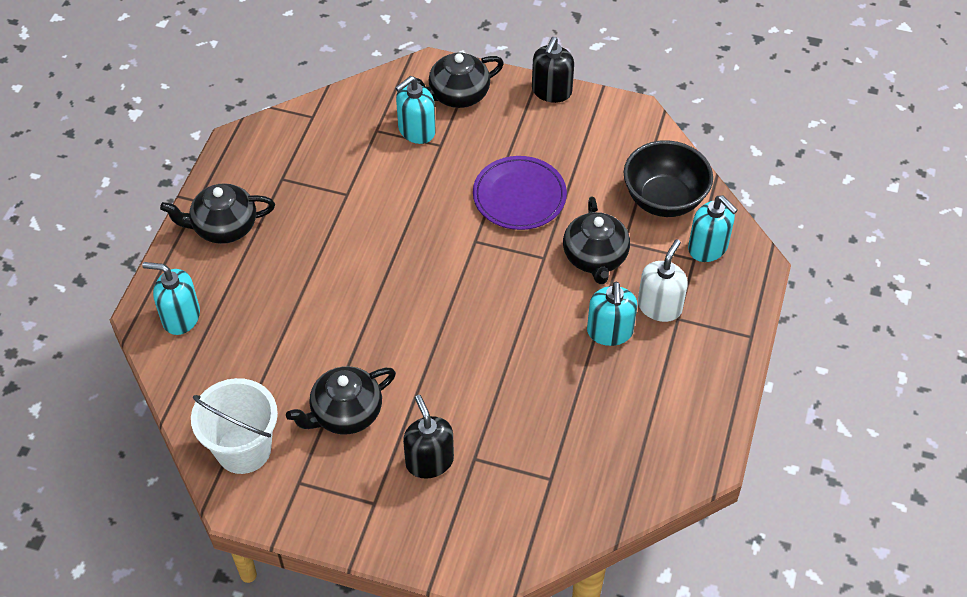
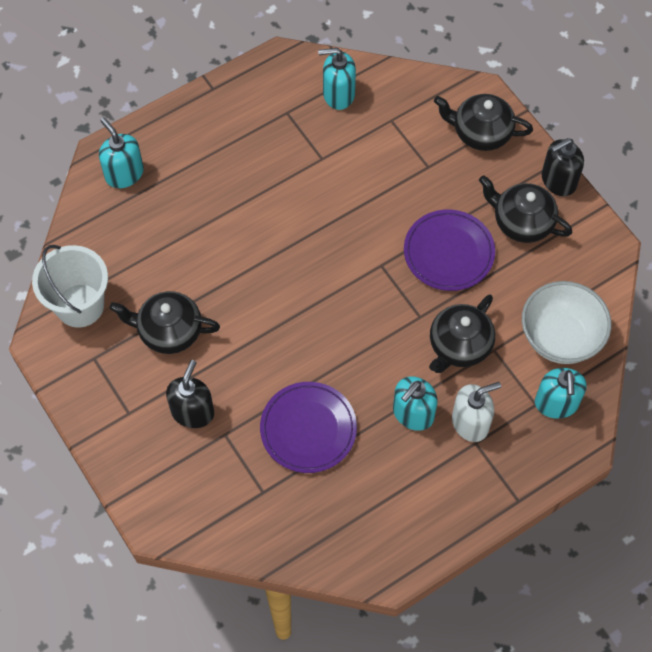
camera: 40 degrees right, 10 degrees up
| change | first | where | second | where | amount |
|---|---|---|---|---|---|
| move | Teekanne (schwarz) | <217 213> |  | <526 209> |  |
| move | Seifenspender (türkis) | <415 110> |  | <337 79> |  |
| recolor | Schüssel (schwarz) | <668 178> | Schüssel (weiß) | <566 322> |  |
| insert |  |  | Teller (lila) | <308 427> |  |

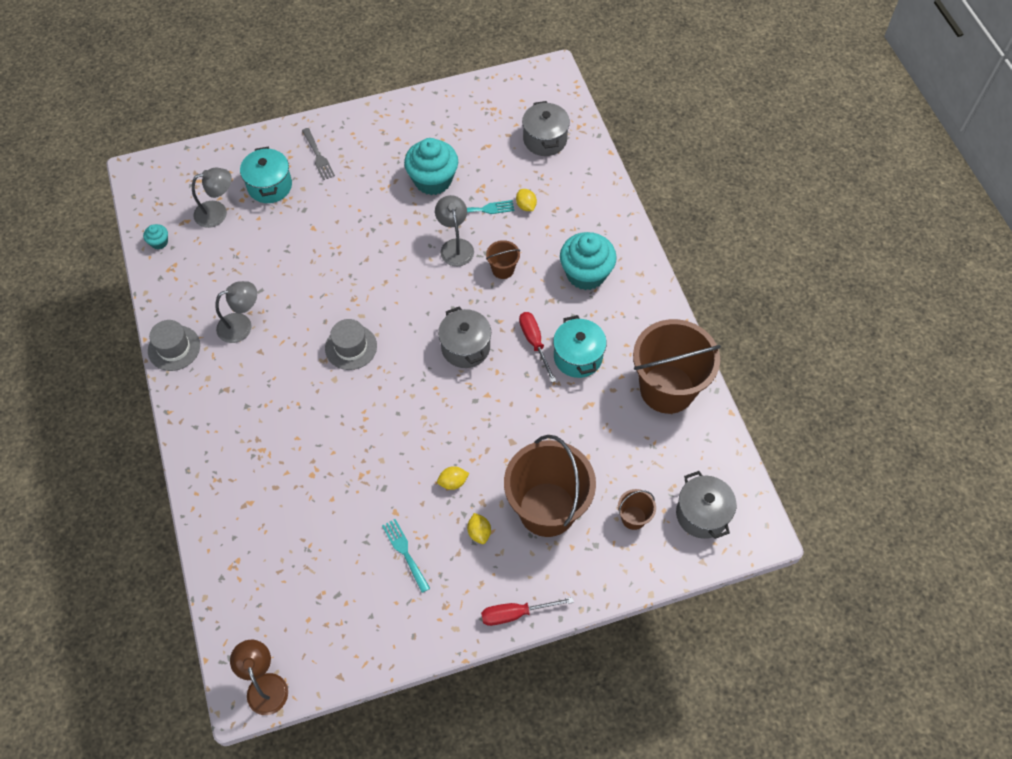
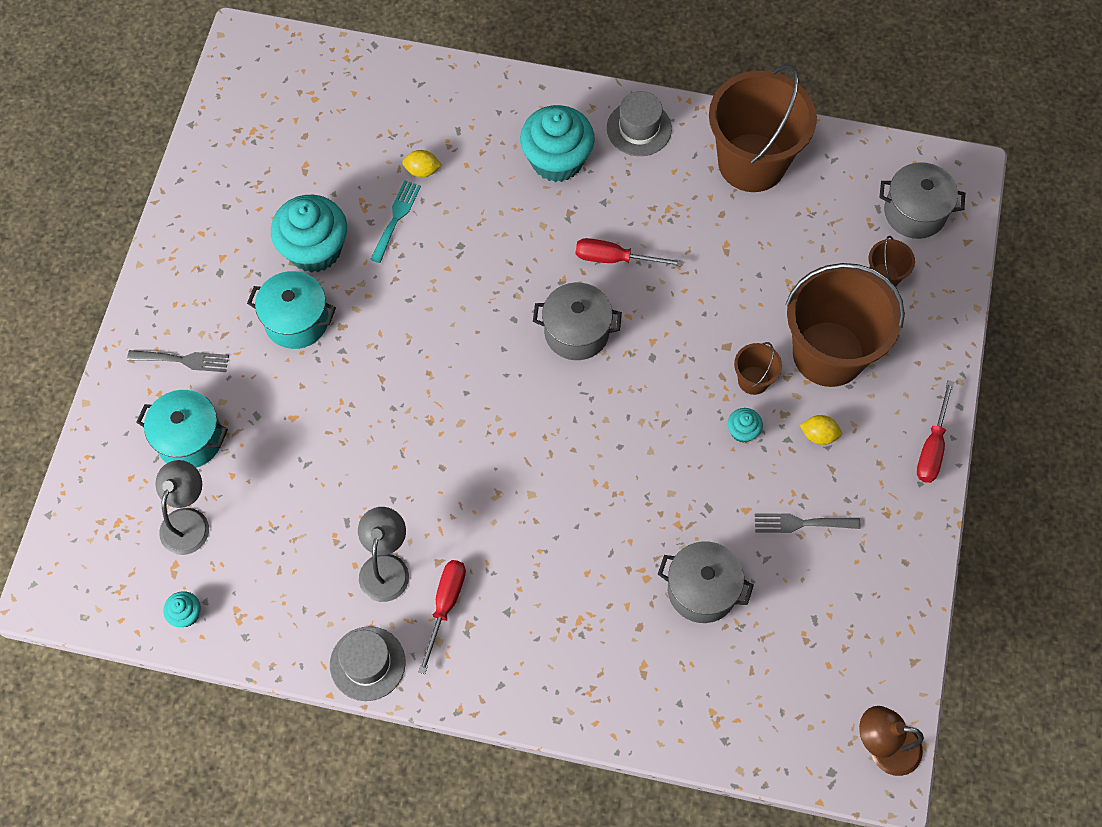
camera: 60 degrees left, 5 degrees up
| change | first | where | second | where | amount |
|---|---|---|---|---|---|
| move | Hut (grau) | <351 344> |  | <639 123> |  |
| recolor | Gabel (türkis) | <406 556> | Gabel (grau) | <807 523> |  |
| delete | Lampe (grau) | <454 230> |  |  |  |
| replace | Zitrone (gelb) | <453 478> | Muffin (türkis) | <745 425> |  |
| move | Eimer (braun) | <503 259> |  | <758 368> |  |
| move | Kochtopf (grau) | <546 128> |  | <706 582> |  |
| move | Kochtopf (türkis) | <580 346> |  | <291 310> |  |
| insert |  |  | Schraubenzieher (rot) | <442 617> |  |

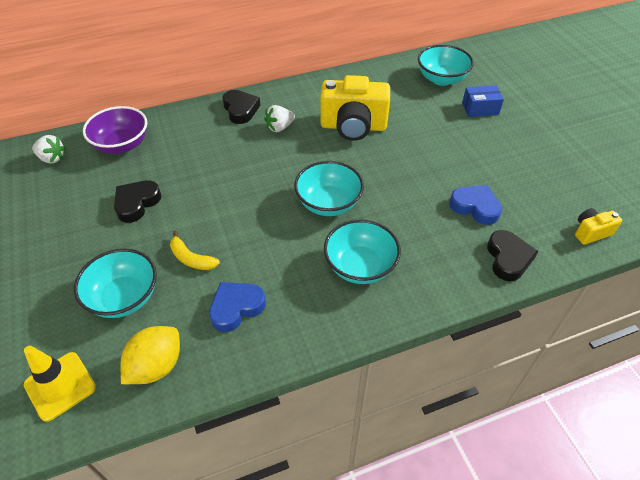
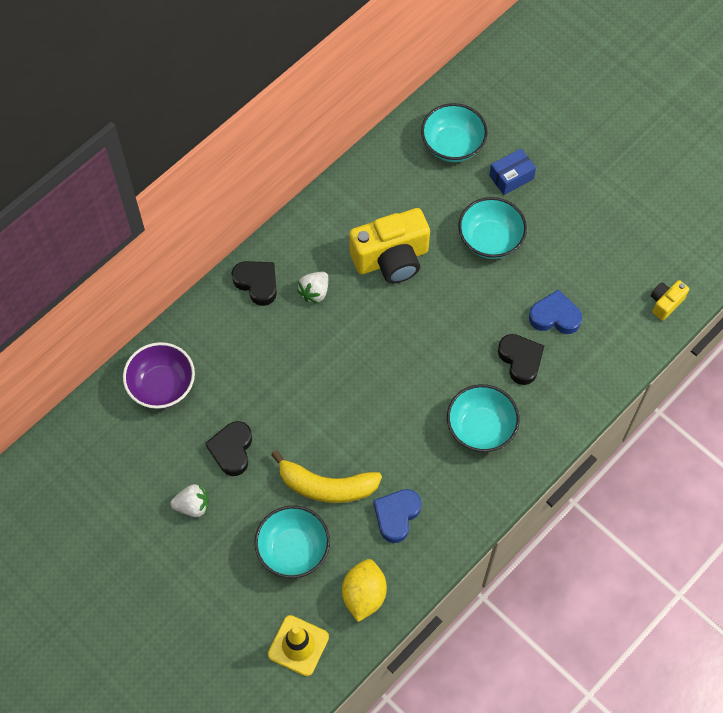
camera: 25 degrees left, 15 degrees up
| change | first | where | second | where | amount |
|---|---|---|---|---|---|
| move | Erdbeere (weiß) | <49 149> |  | <189 500> |  |
| resize | Banane (gelb) | <195 250> |  | <326 476> | x1.75 |
| move | Schüssel (türkis) | <329 188> |  | <492 228> |  |
| move | Herz (schwarz) | <512 256> |  | <521 359> |  |

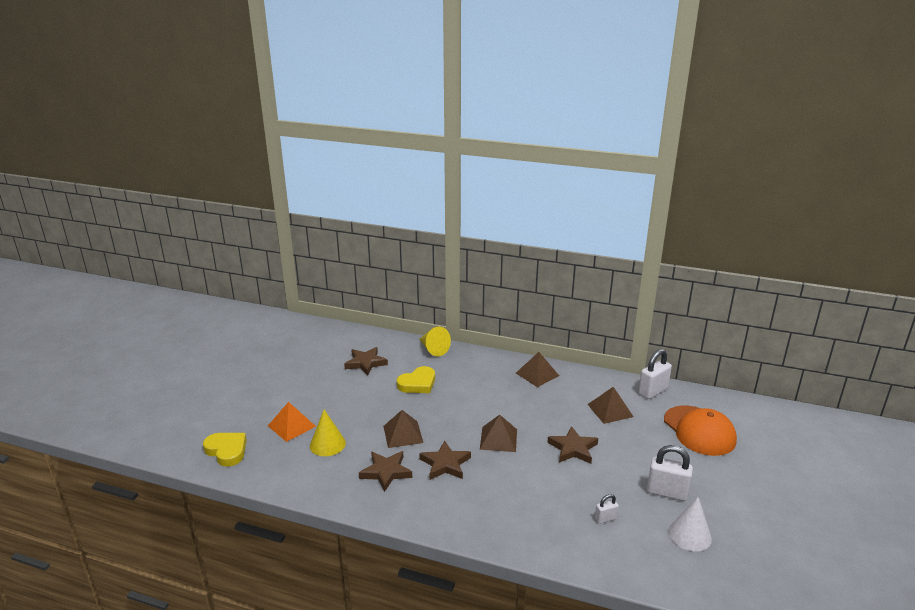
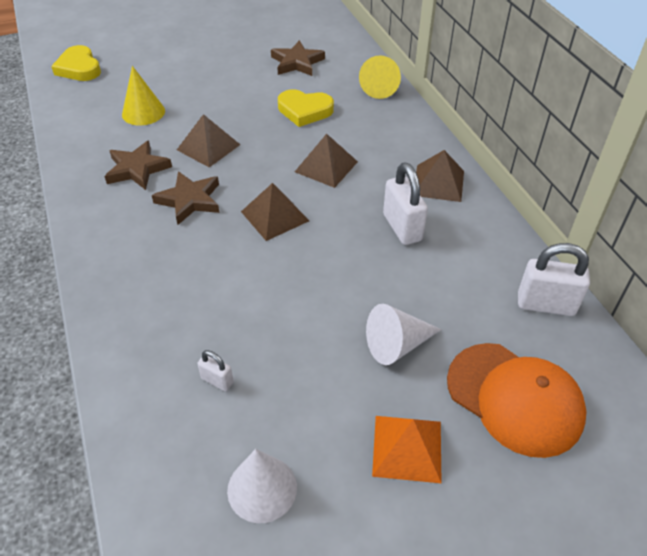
camera: 50 degrees right, 20 degrees up
| change | first | where | second | where | amount |
|---|---|---|---|---|---|
| rotate | Herz (gelb) | <225 450> |  | <76 63> | 150 degrees clockwise |
| move | Pyramide (orange) | <292 422> |  | <407 449> |  |
| delete | Stern (braun) | <572 445> |  |  |  |
| move | Pyramide (braun) | <610 405> |  | <326 161> |  |
| move | Vorhängeschloss (weiß) | <670 473> |  | <405 203> |  |
| rotate | Kappe (orange) | <700 431> |  | <517 400> | 75 degrees counterclockwise |
| insert |  |  | Kegel (weiß) | <404 334> |  |

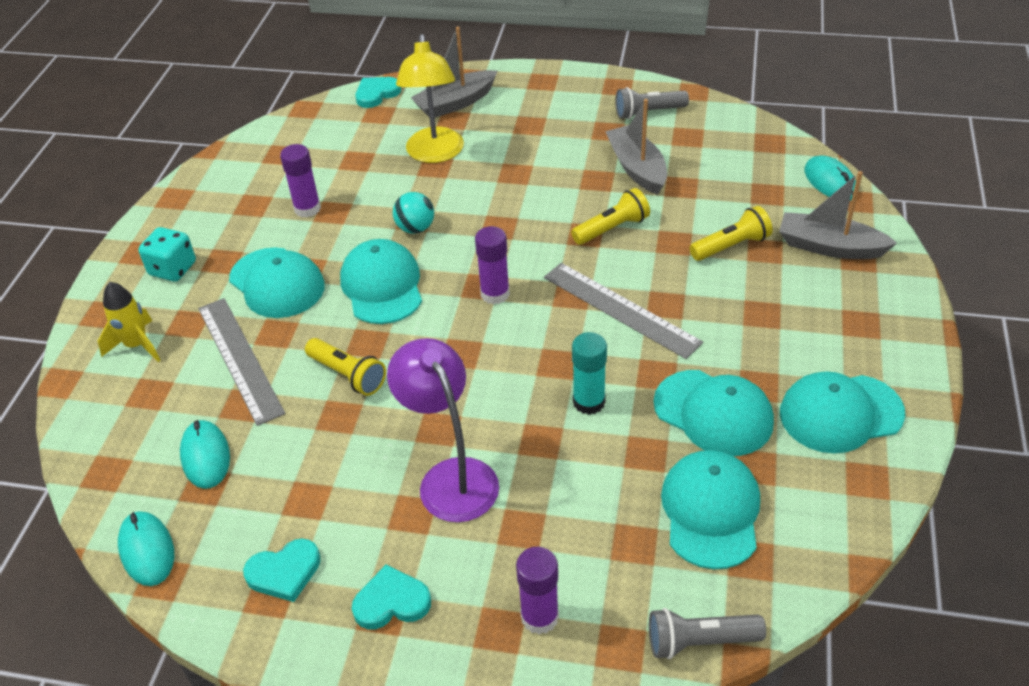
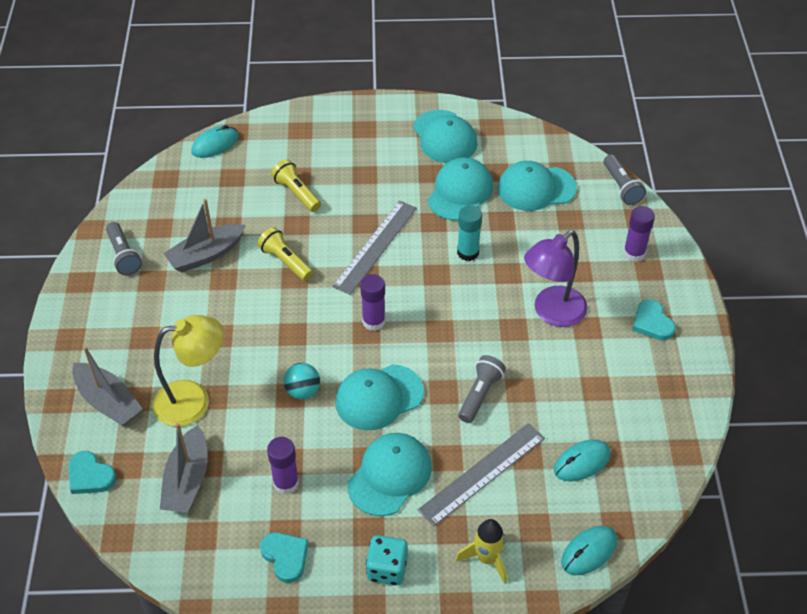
camera: 105 degrees left, 5 degrees up
| change | first | where | second | where | amount |
|---|---|---|---|---|---|
| move | Computermaus (türkis) | <146 548> |  | <589 550> |  |
| move | Herz (türkis) | <282 570> |  | <284 558> |  |
| recolor | Taschenlampe (gelb) | <345 367> | Taschenlampe (grau) | <482 389> |  |
| move | Boot (grau) | <838 215> |  | <184 468> |  |

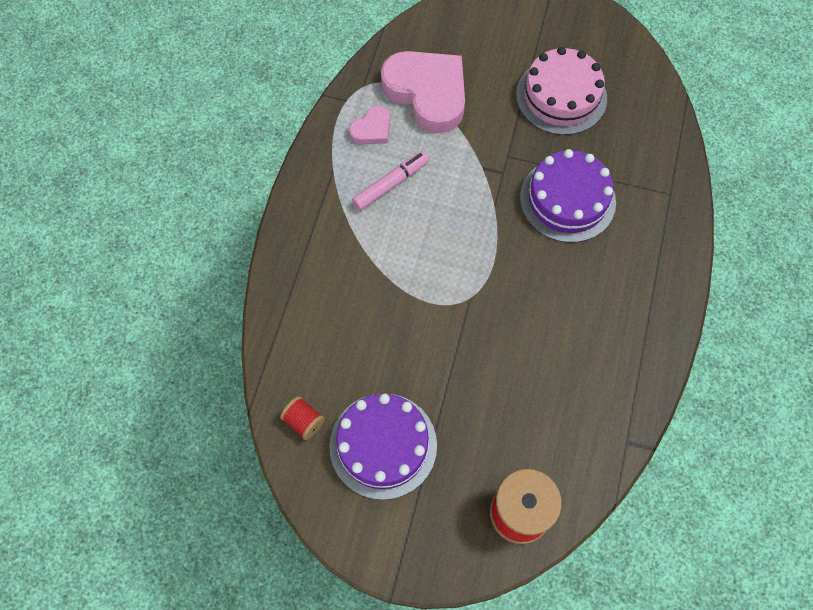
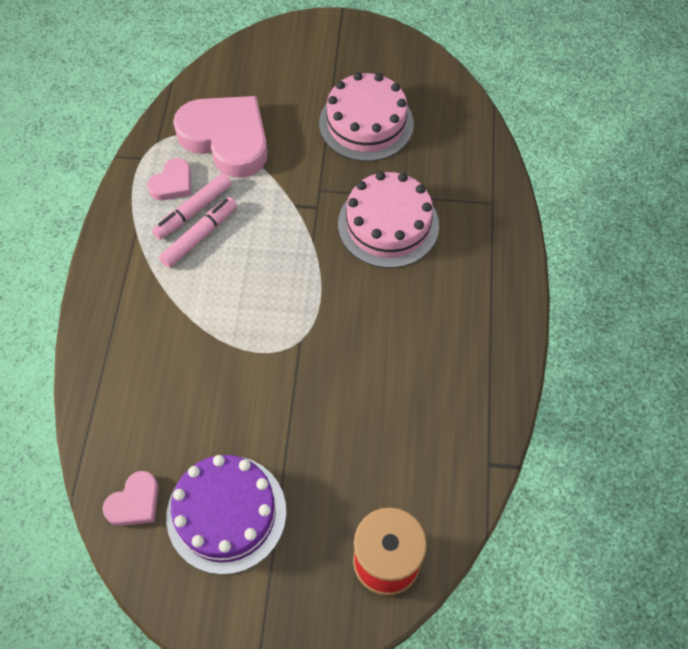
camera: 10 degrees left, 5 degrees down
| change | first | where | second | where | amount |
|---|---|---|---|---|---|
| replace | Garnrolle (rot) | <302 418> | Herz (rosa) | <131 498> |  |
| recolor | Kuchen (lila) | <568 196> | Kuchen (rosa) | <388 219> |  |
| insert |  |  | Filzstift (rosa) | <192 206> |  |

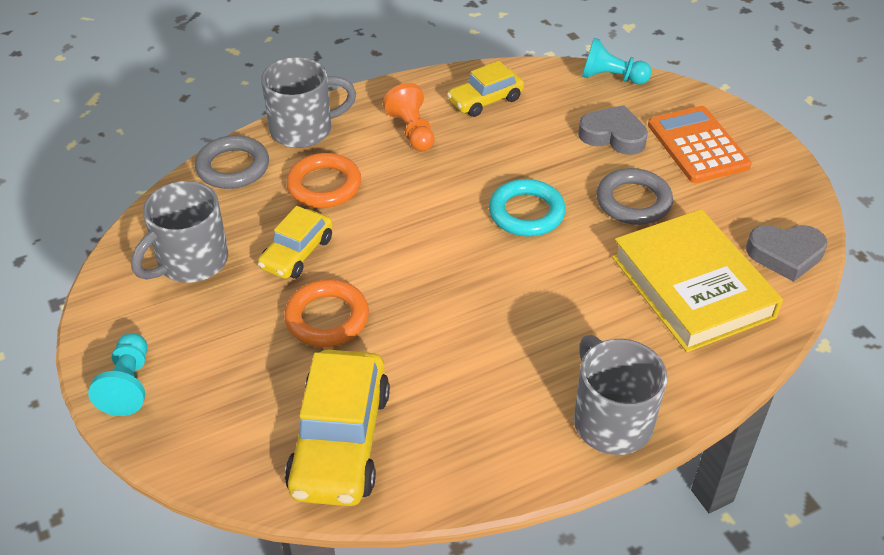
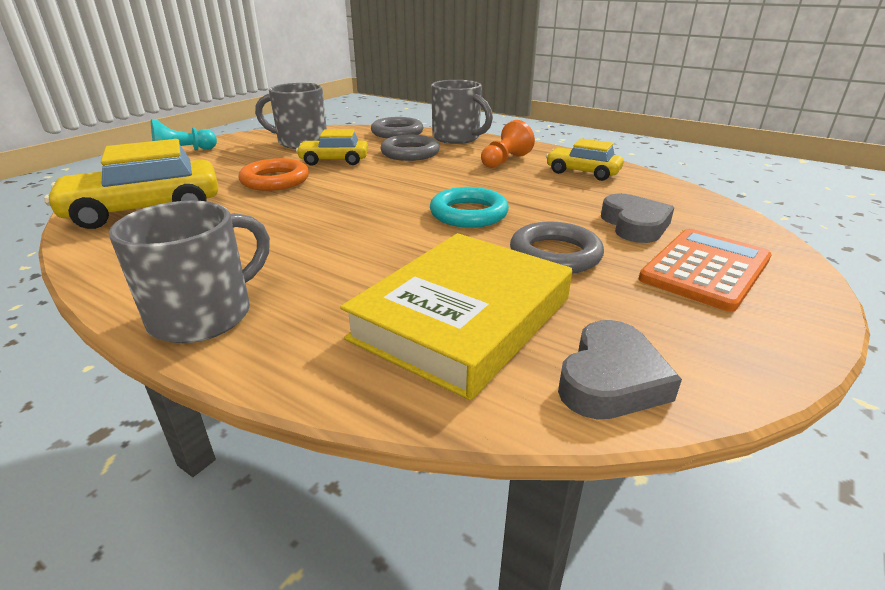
camera: 60 degrees right, 15 degrees down
| change | first | where | second | where | amount |
|---|---|---|---|---|---|
| recolor | Ring (orange) | <323 180> | Ring (grau) | <410 148> |  |
| delete | Bauer (türkis) | <617 61> |  |  |  |
| rotate | Herz (grau) | <786 253> |  | <620 369> | 120 degrees counterclockwise |

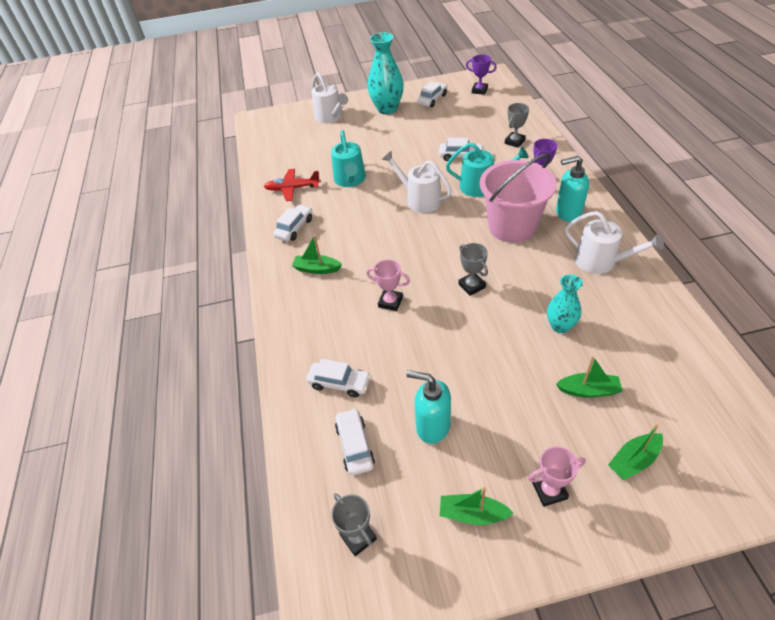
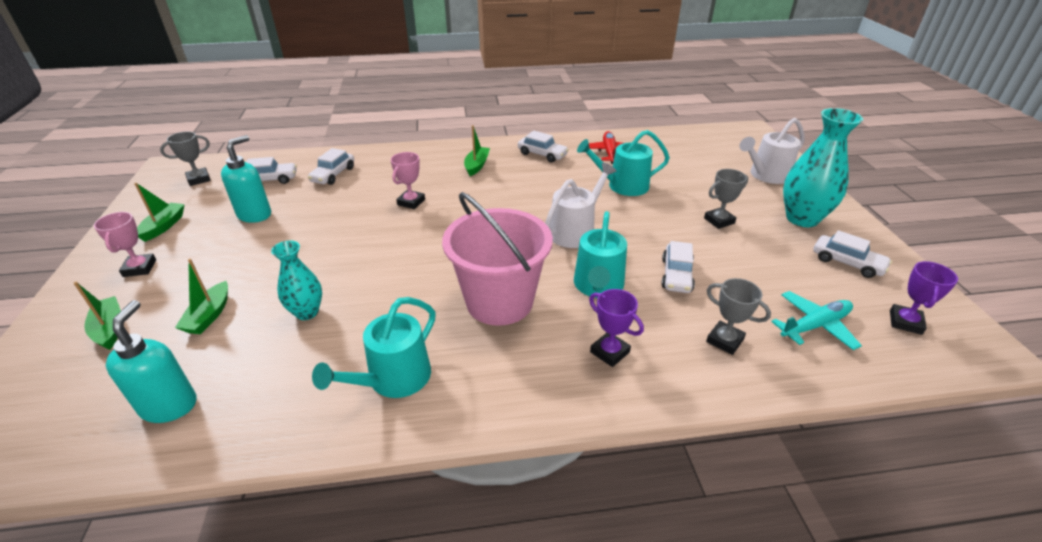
camera: 90 degrees right, 10 degrees down
| change | first | where | second | where | amount |
|---|---|---|---|---|---|
| move | Pokal (grau) | <473 269> |  | <726 199> |  |
| move | Seifenspender (türkis) | <572 189> |  | <151 361> |  |
| recolor | Gießkanne (weiß) | <614 242> | Gießkanne (türkis) | <374 347> |  |
| insert |  |  | Flugzeug (türkis) | <816 320> |  |

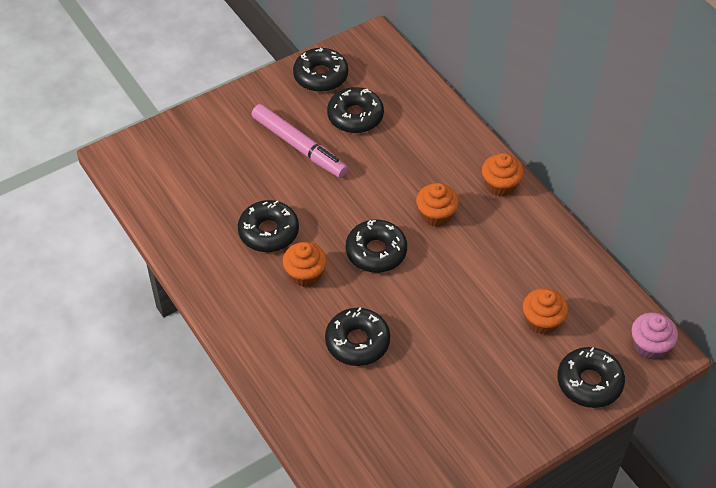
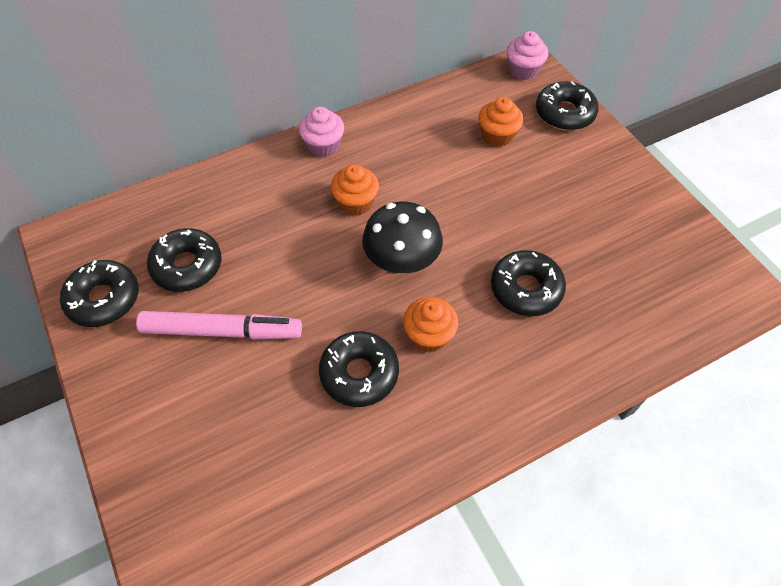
camera: 85 degrees left, 5 degrees up
| change | first | where | second | where | amount |
|---|---|---|---|---|---|
| rotate | Filzstift (rosa) | <300 141> |  | <219 325> | 45 degrees clockwise |
| replace | Donut (schwarz) | <376 246> | Pilz (schwarz) | <402 237> |  |
| recolor | Muffin (orange) | <503 175> | Muffin (rosa) | <321 132> |  |

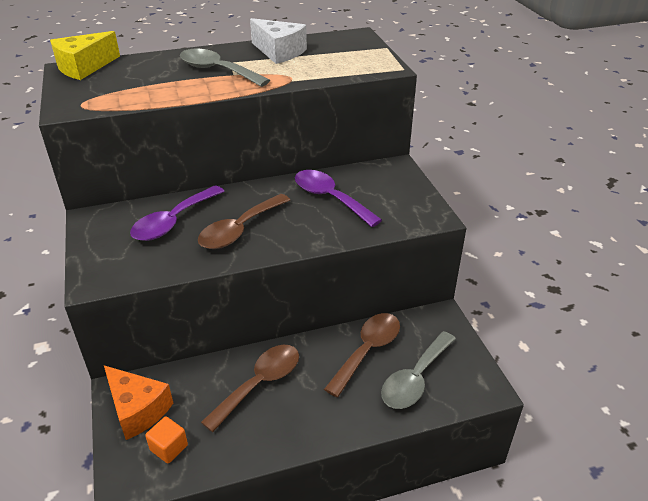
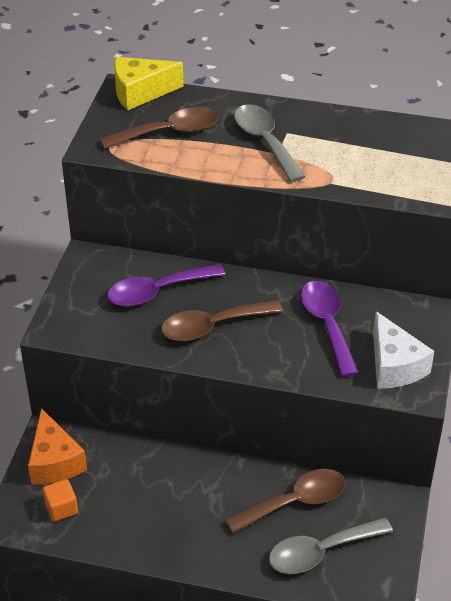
camera: 30 degrees right, 5 degrees up
| change | first | where | second | where | amount |
|---|---|---|---|---|---|
| move | Löffel (braun) | <250 388> |  | <159 128> |  |
| move | Käse (weiß) | <278 41> |  | <403 350> |  |

